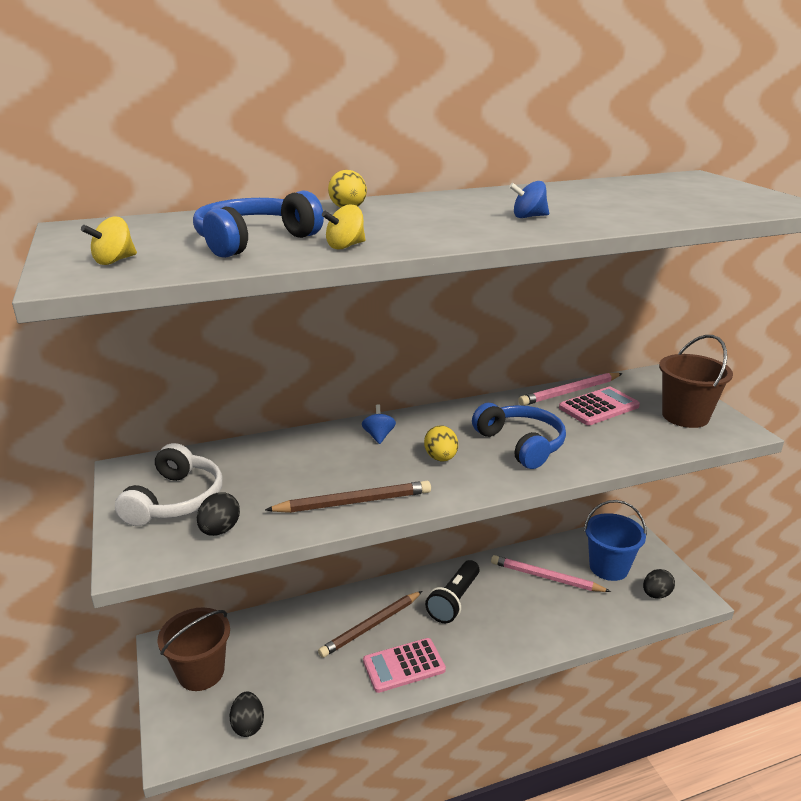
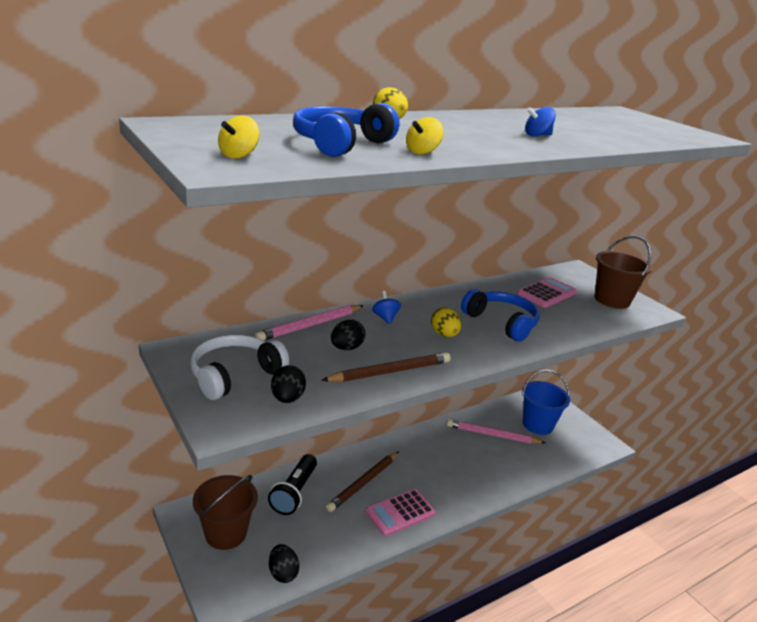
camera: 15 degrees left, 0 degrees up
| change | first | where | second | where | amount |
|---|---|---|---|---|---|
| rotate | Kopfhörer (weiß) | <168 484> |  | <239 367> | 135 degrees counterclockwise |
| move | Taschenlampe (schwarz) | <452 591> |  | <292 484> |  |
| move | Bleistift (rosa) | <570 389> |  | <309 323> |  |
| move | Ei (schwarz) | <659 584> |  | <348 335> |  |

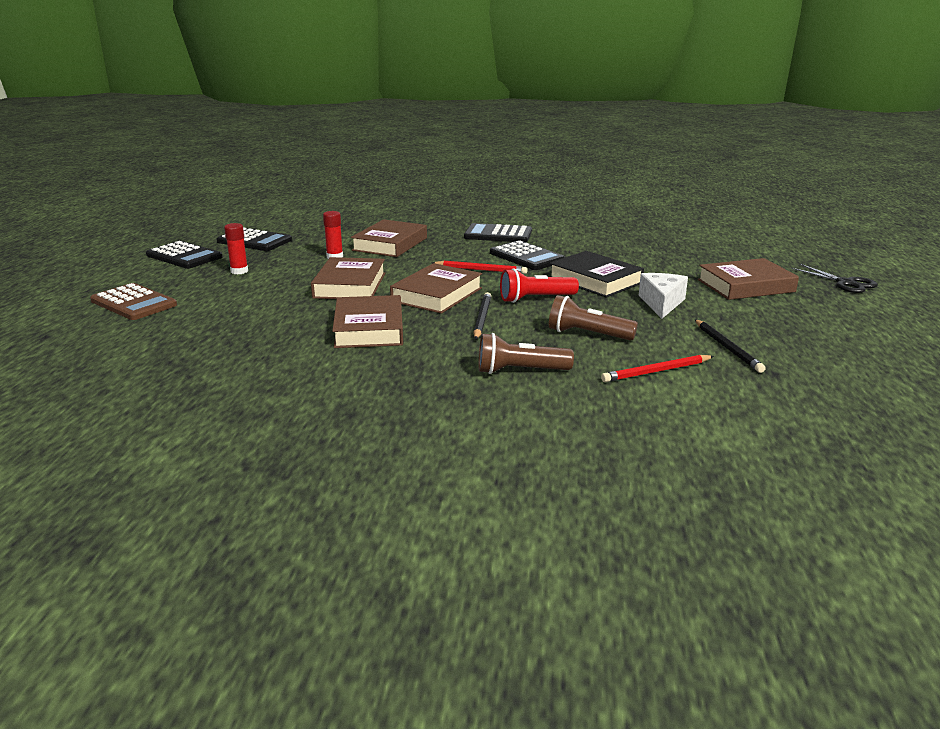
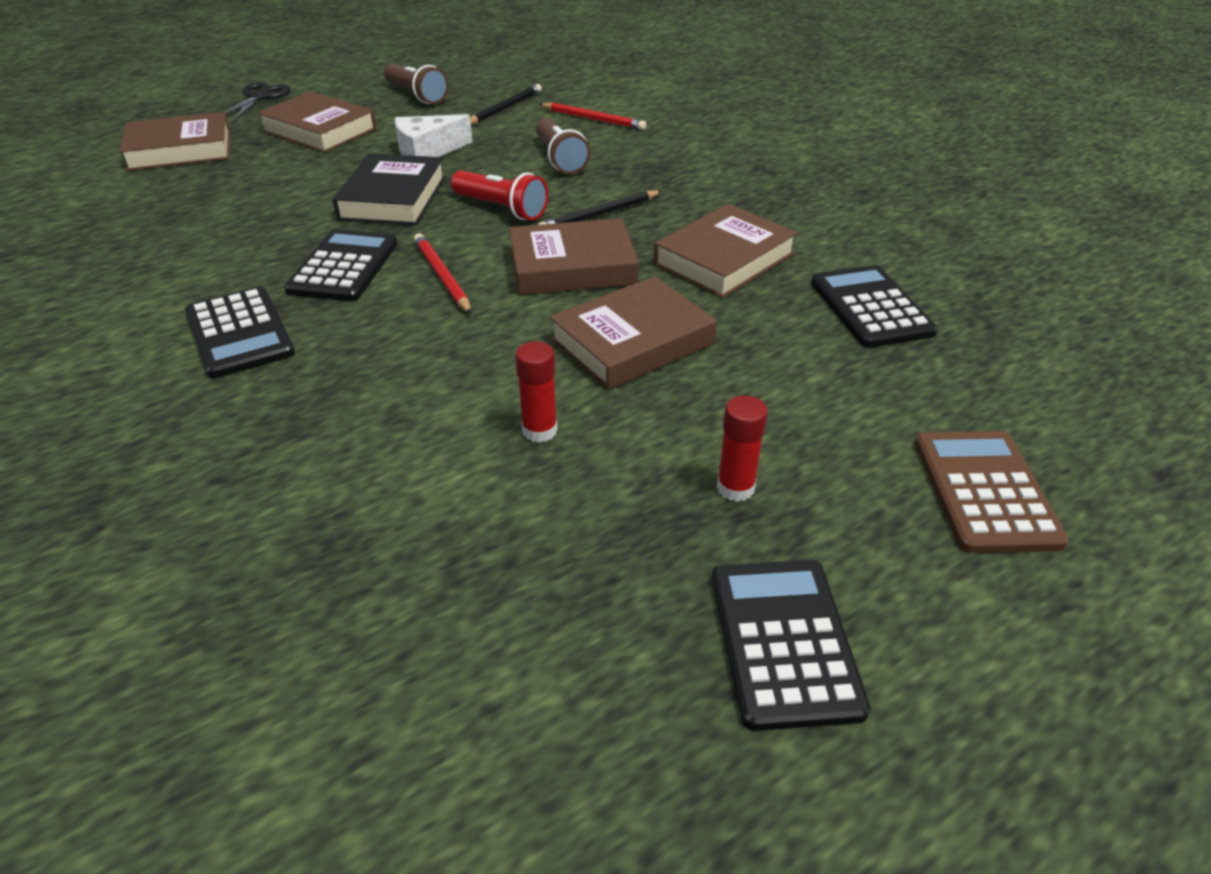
camera: 130 degrees left, 15 degrees up
| change | first | where | second | where | amount |
|---|---|---|---|---|---|
| move | Taschenrechner (schwarz) | <254 239> |  | <874 306> |  |
| move | Buch (braun) | <389 238> |  | <175 141> |  |
| move | Taschenlampe (braun) | <526 353> |  | <416 84> |  |

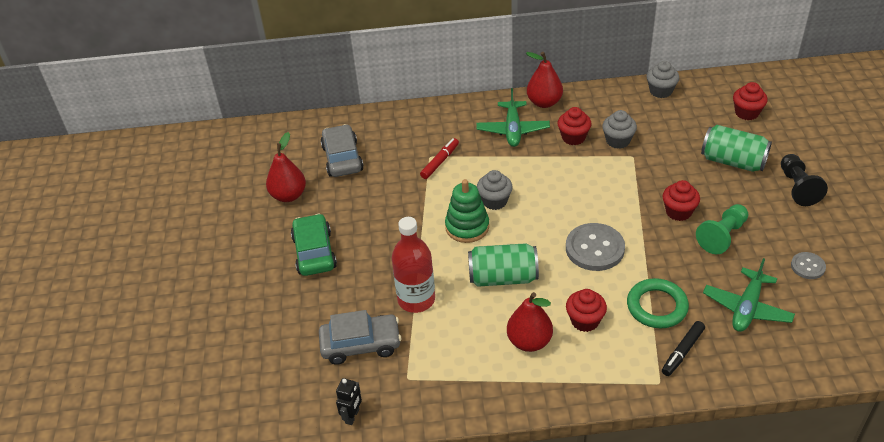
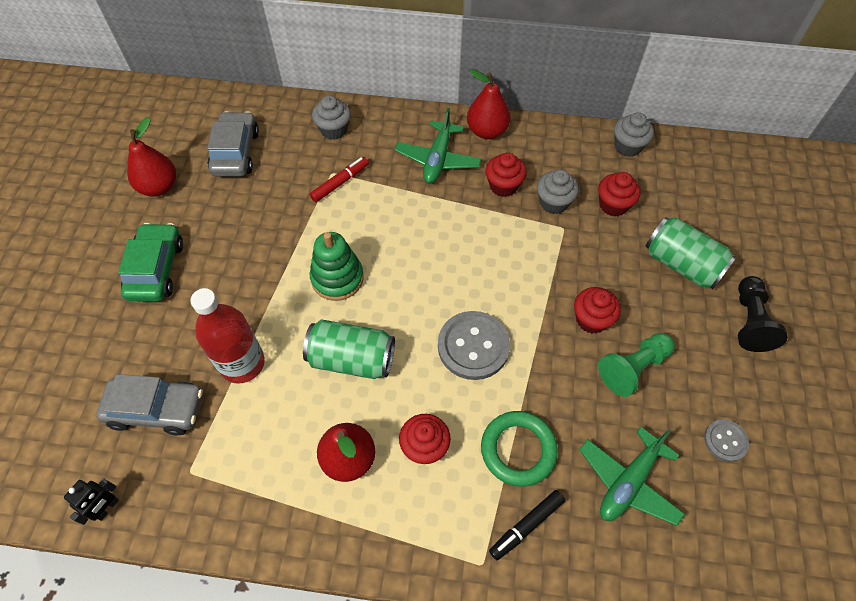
camera: 10 degrees right, 15 degrees up
| change | first | where | second | where | amount |
|---|---|---|---|---|---|
| move | Muffin (grau) | <495 190> |  | <331 118> |  |
| move | Muffin (rot) | <750 101> |  | <619 194> |  |

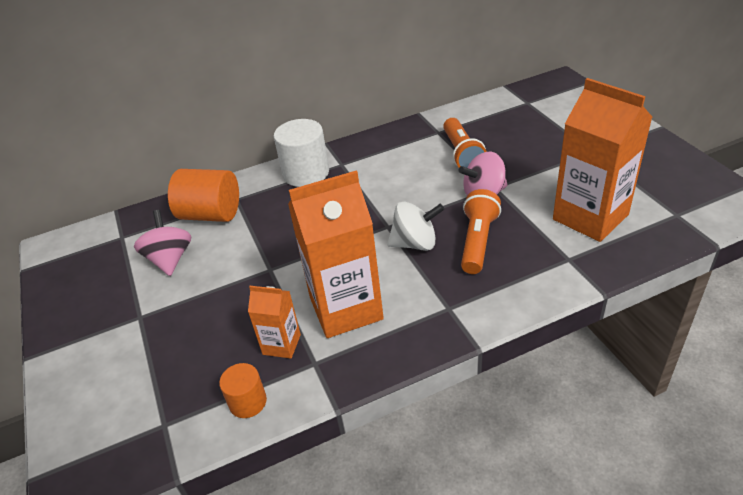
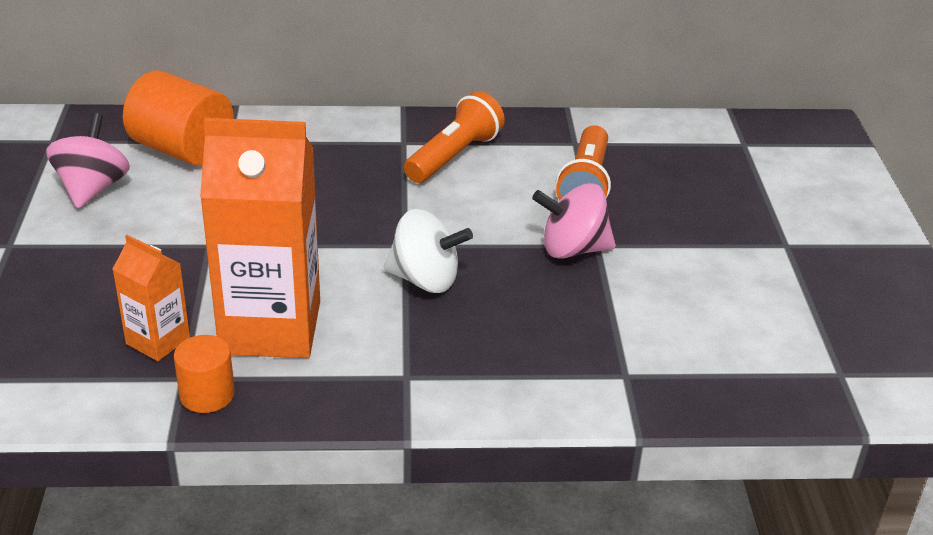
camera: 15 degrees right, 5 degrees down
| change | first | where | second | where | amount |
|---|---|---|---|---|---|
| move | Vollzylinder (orange) | <243 390> |  | <204 374> |  |
| delete | Vollzylinder (weiß) | <301 153> |  |  |  |
| move | Taschenlampe (orange) | <481 231> |  | <454 137> |  |
| delete | Getränkekarton (orange) | <602 160> |  |  |  |

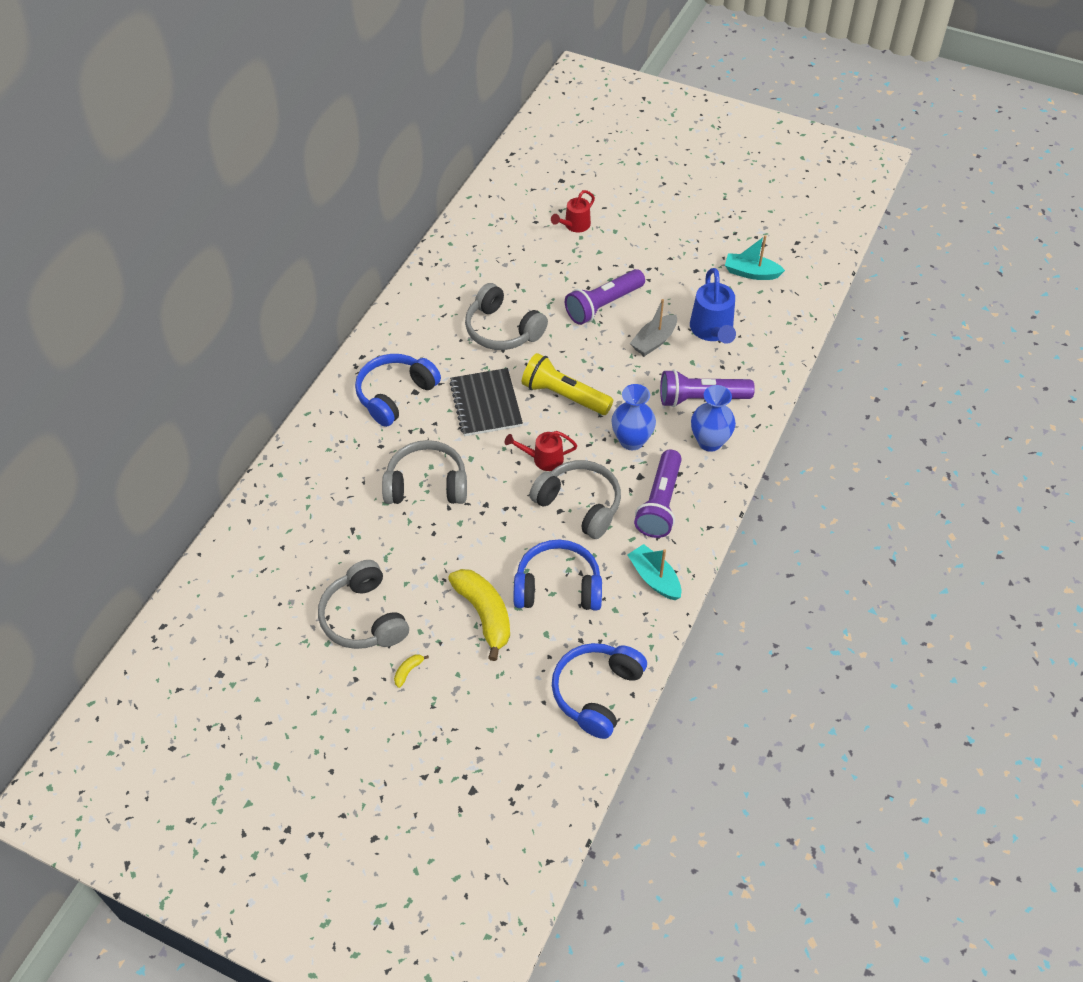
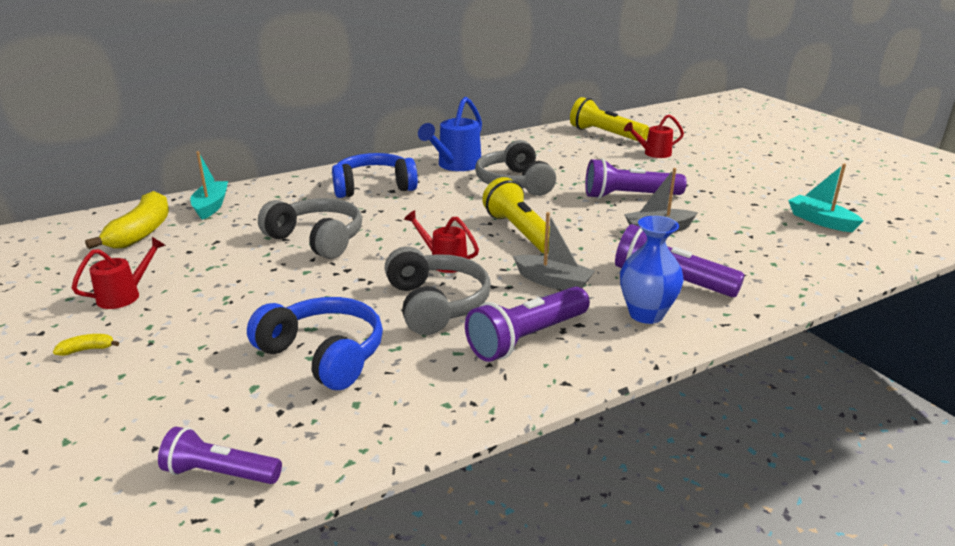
camera: 35 degrees right, 25 degrees down
| change | first | where | second | where | amount |
|---|---|---|---|---|---|
| replace | Kopfhörer (grau) | <363 604> | Gießkanne (rot) | <119 273> |  |
| move | Banane (gelb) | <479 615> |  | <127 220> |  |
| delete | Notizbuch (schwarz) | <486 402> |  |  |  |
| replace | Kopfhörer (blau) | <599 691> | Taschenlampe (lila) | <220 455> |  |
| replace | Vase (blau) | <634 417> | Boot (grau) | <554 251> |  |
| move | Boot (türkis) | <654 572> |  | <209 185> |  |
| move | Gießkanne (blau) | <713 306> |  | <450 134> |  |
| insert |  |  | Taschenlampe (gelb) | <609 119> |  |

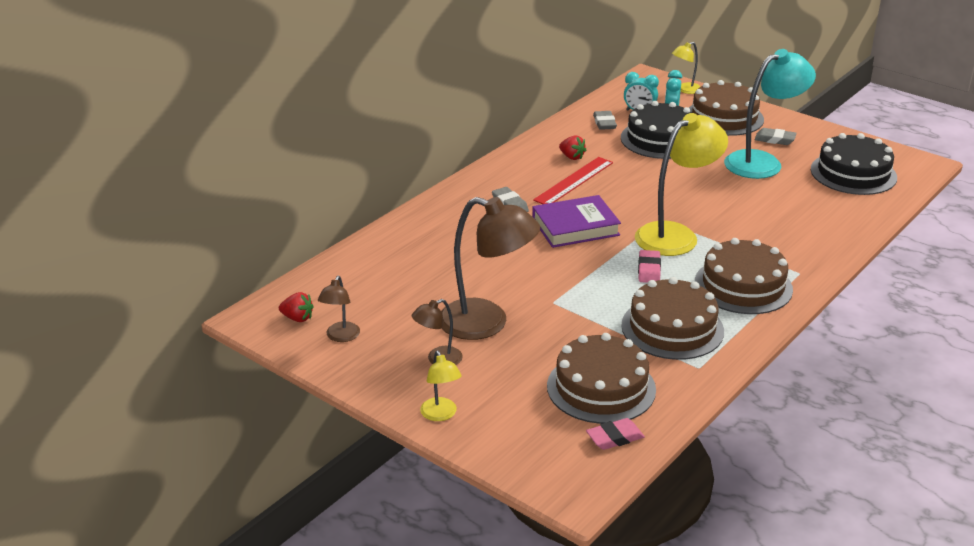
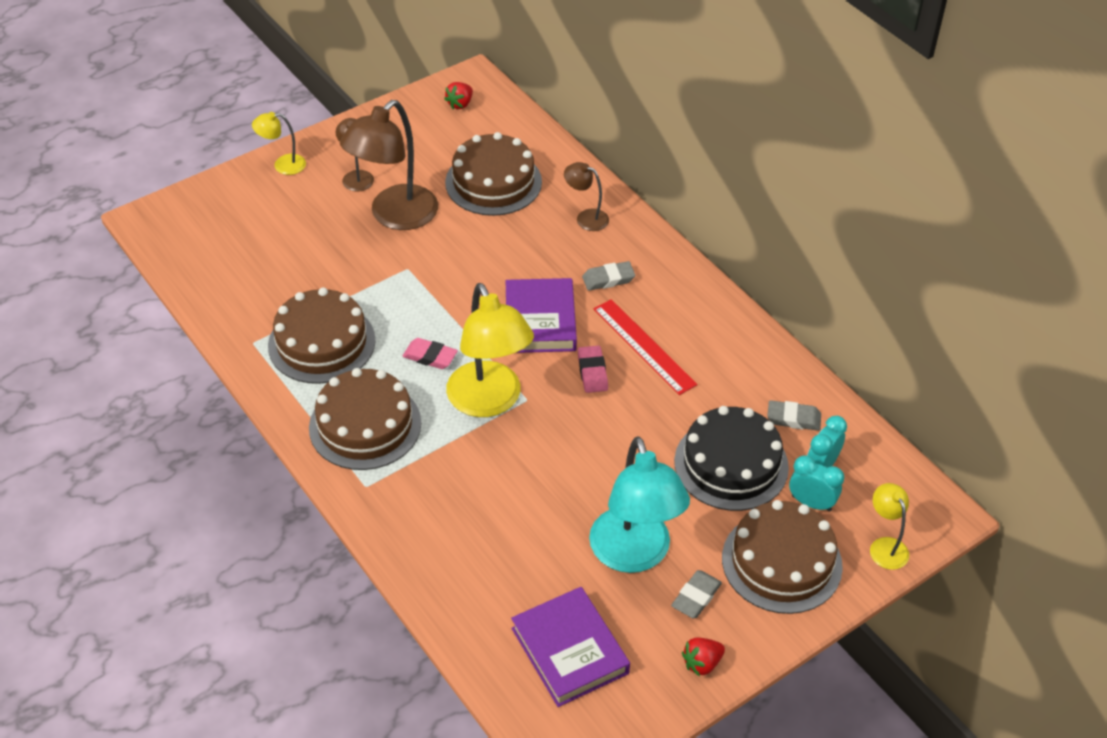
camera: 105 degrees right, 15 degrees up
| change | first | where | second | where | amount |
|---|---|---|---|---|---|
| move | Lampe (braun) | <339 309> |  | <586 196> |  |
| move | Kuchen (braun) | <601 378> |  | <493 174> |  |
| move | Erdbeere (rot) | <572 147> |  | <703 657> |  |
| move | Radiergummi (rosa) | <615 434> |  | <593 369> |  |
| replace | Kuchen (schwarz) | <854 164> | Buch (lila) | <570 647> |  |

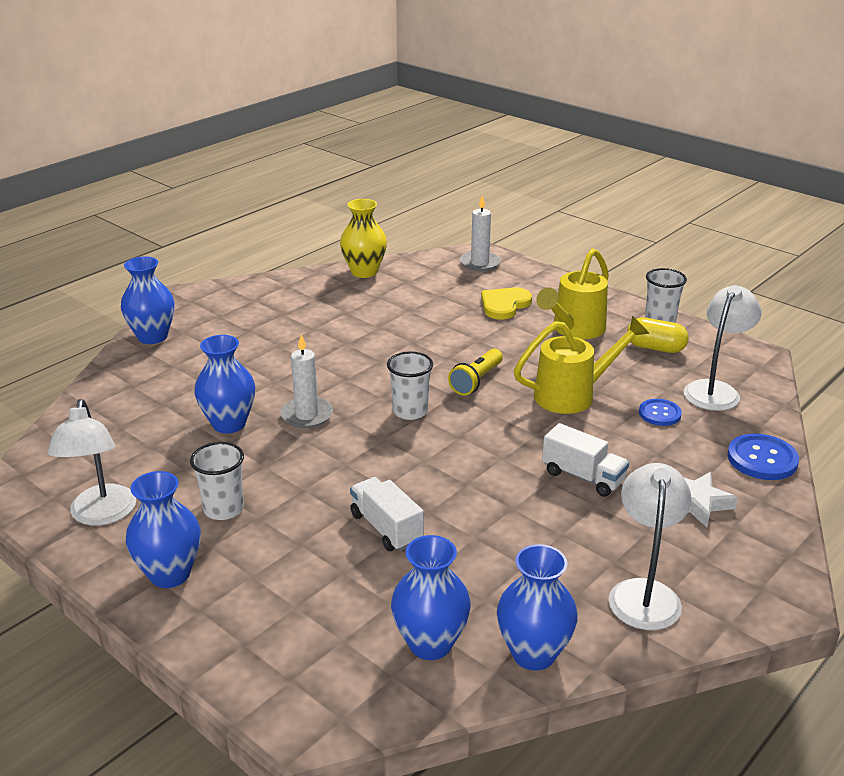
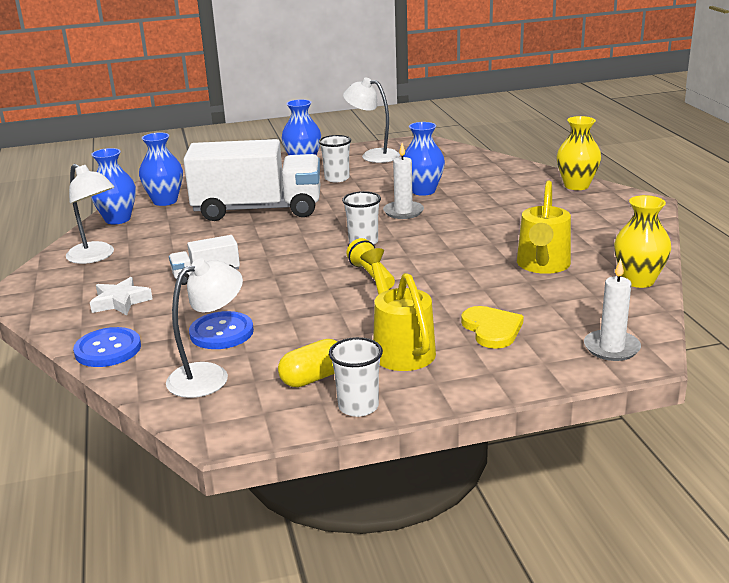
camera: 125 degrees right, 5 degrees down
| change | first | where | second | where | amount |
|---|---|---|---|---|---|
| recolor | Vase (blau) | <148 300> | Vase (gelb) | <579 153> |  |
| resize | Lastwagen (weiß) | <387 514> |  | <251 180> | x2.24 |
| move | Gießkanne (gelb) | <581 365> |  | <544 227> |  |
| resize | Knopf (blau) | <660 412> |  | <221 330> | x1.53 |
| rotate | Lampe (weiß) | <723 348> |  | <204 328> | 105 degrees counterclockwise |

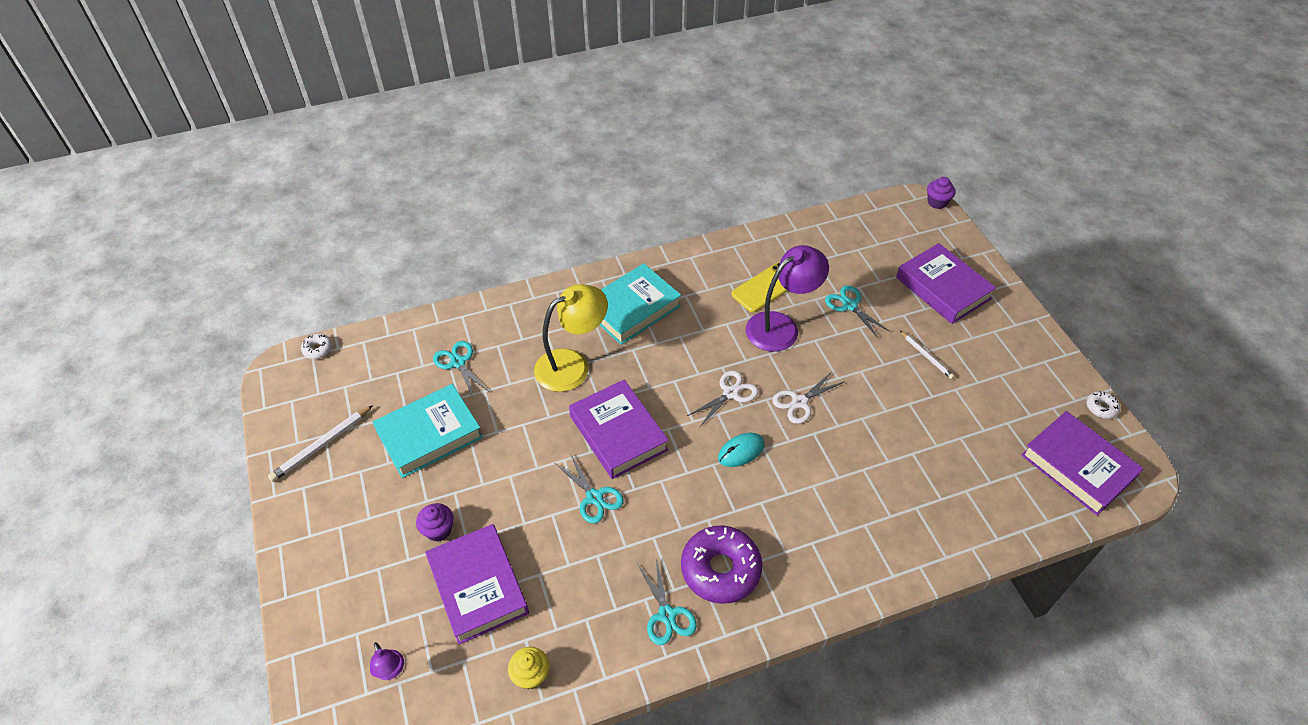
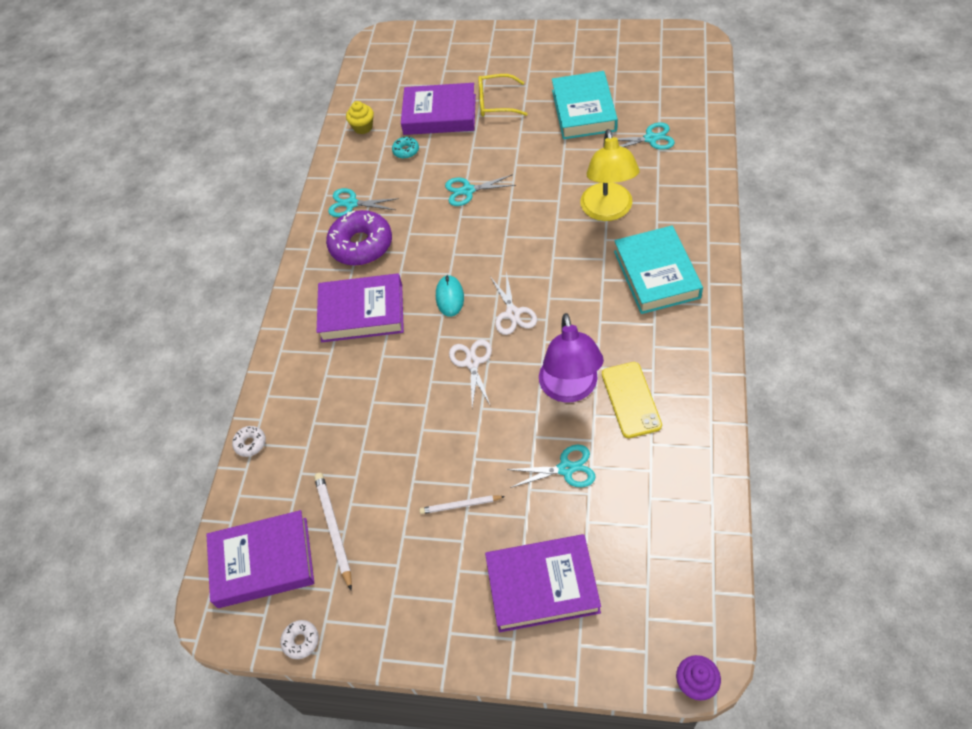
camera: 125 degrees right, 5 degrees up
| change | first | where | second | where | amount |
|---|---|---|---|---|---|
| move | Bleistift (weiß) | <320 443> |  | <333 532> |  |
| move | Donut (weiß) | <316 346> |  | <249 441> |  |
| delete | Lampe (lila) | <387 661> |  |  |  |
| replace | Muffin (lila) | <435 522> | Brille (gelb) | <502 95> |  |
| move | Buch (lila) | <619 429> |  | <360 307> |  |
| insert |  |  | Donut (türkis) | <405 147> |  |

